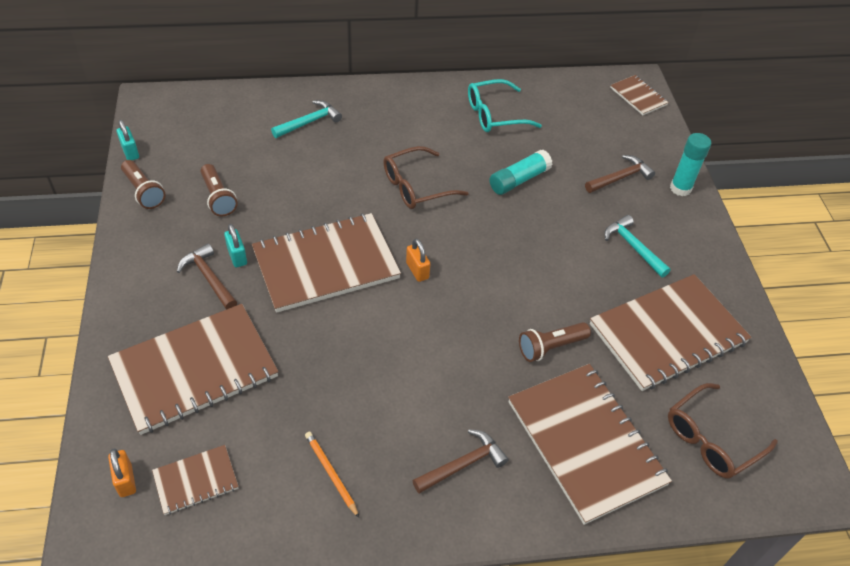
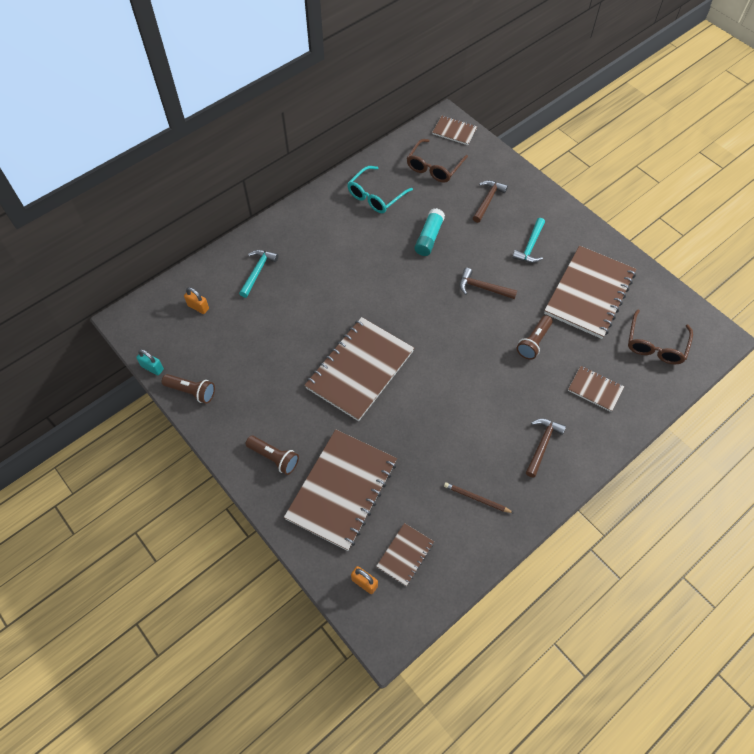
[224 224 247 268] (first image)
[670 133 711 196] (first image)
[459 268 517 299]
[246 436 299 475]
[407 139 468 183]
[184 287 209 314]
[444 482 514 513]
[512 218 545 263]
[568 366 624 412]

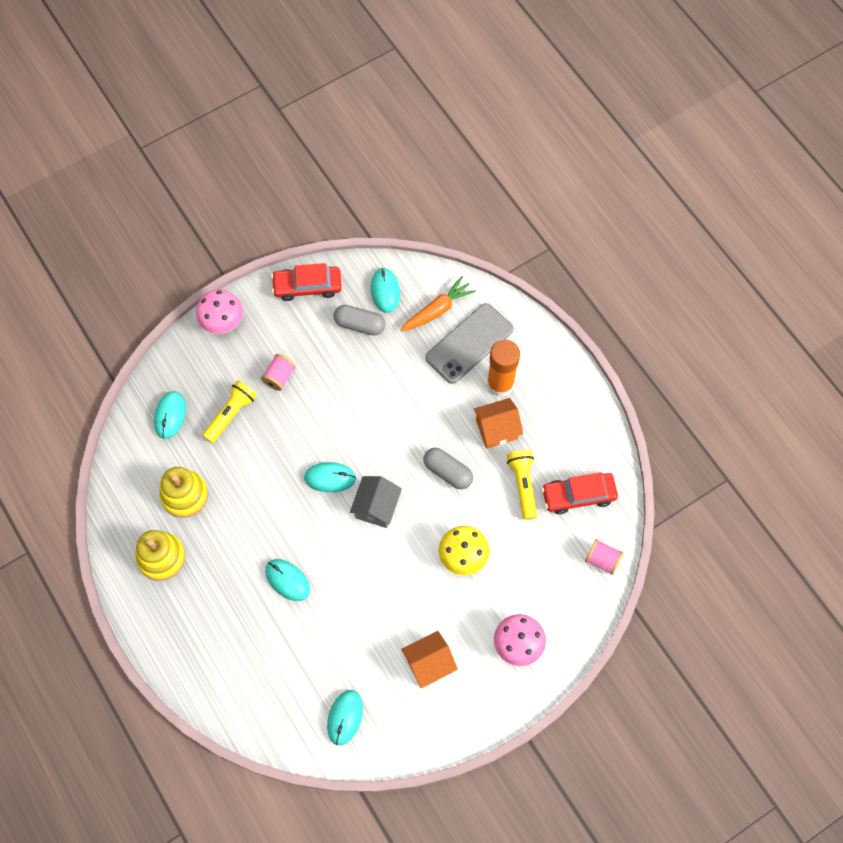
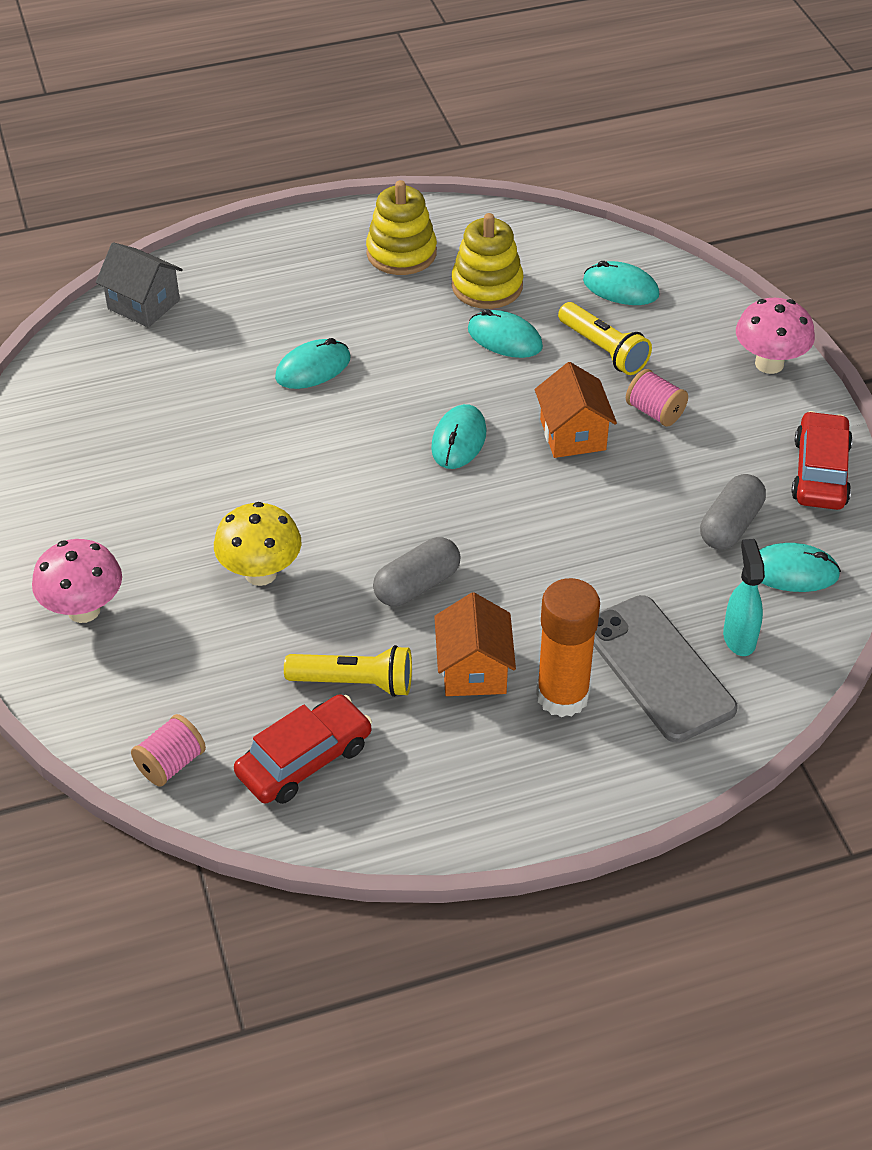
[468 309 543 358]
[96 242 183 328]
[535 362 617 458]
[723 539 765 656]
[234 694 372 804]

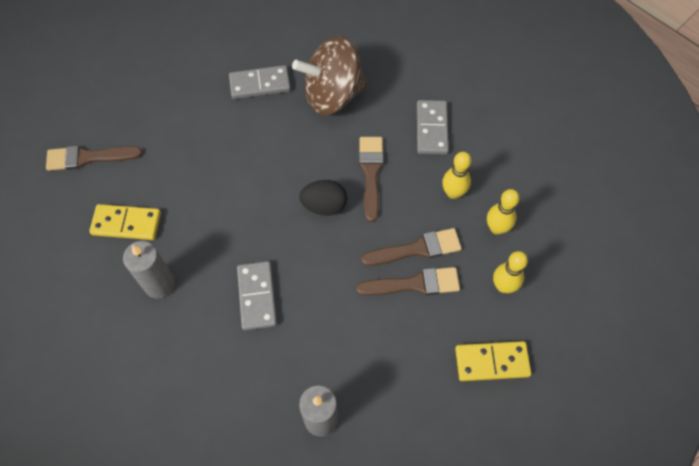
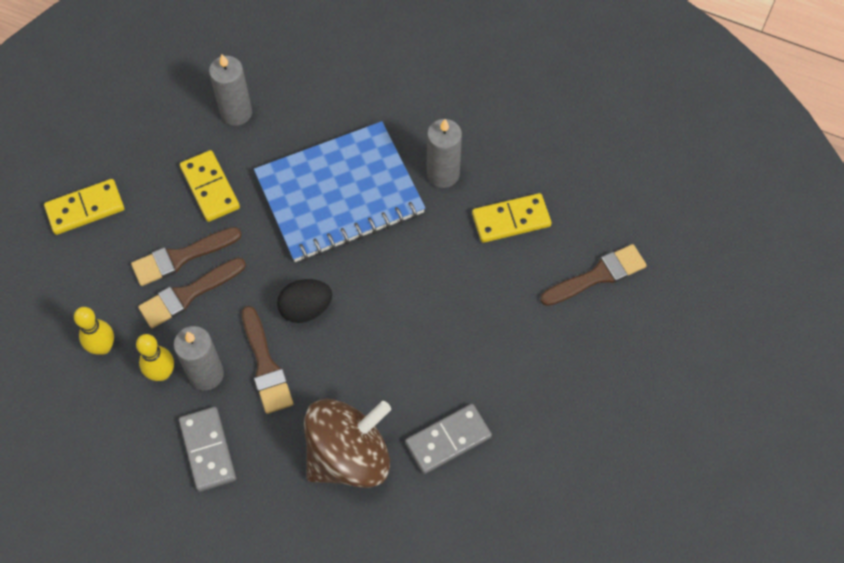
[493 251 528 293] (first image)
[174 326 224 390]
[180 150 240 222]
[254 121 425 262]

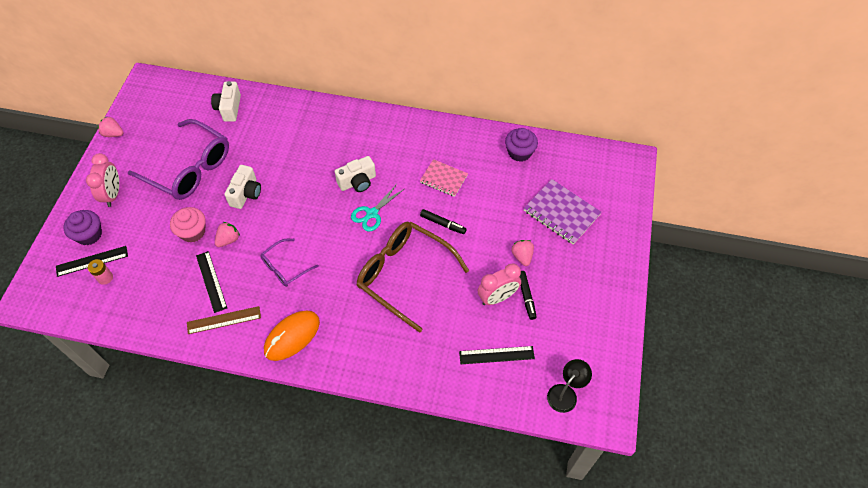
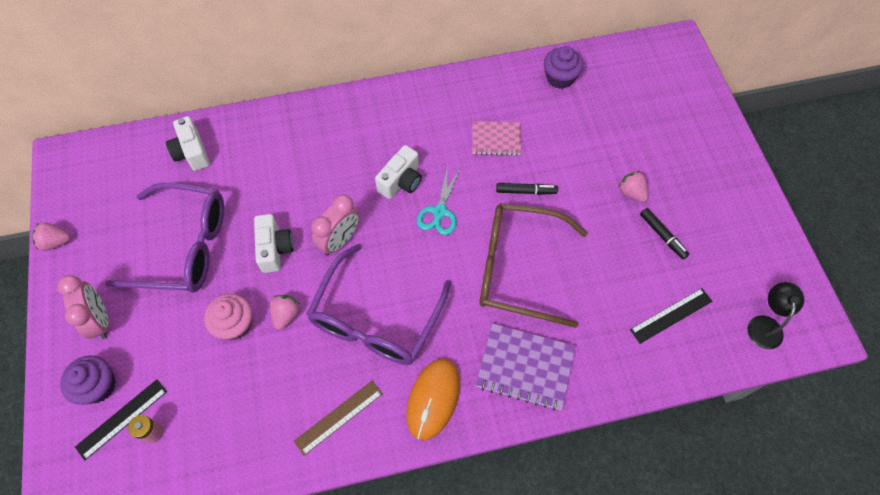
[196 251 227 313] (first image)
[311 194 360 255]
[476 323 576 410]
[306 244 451 365]

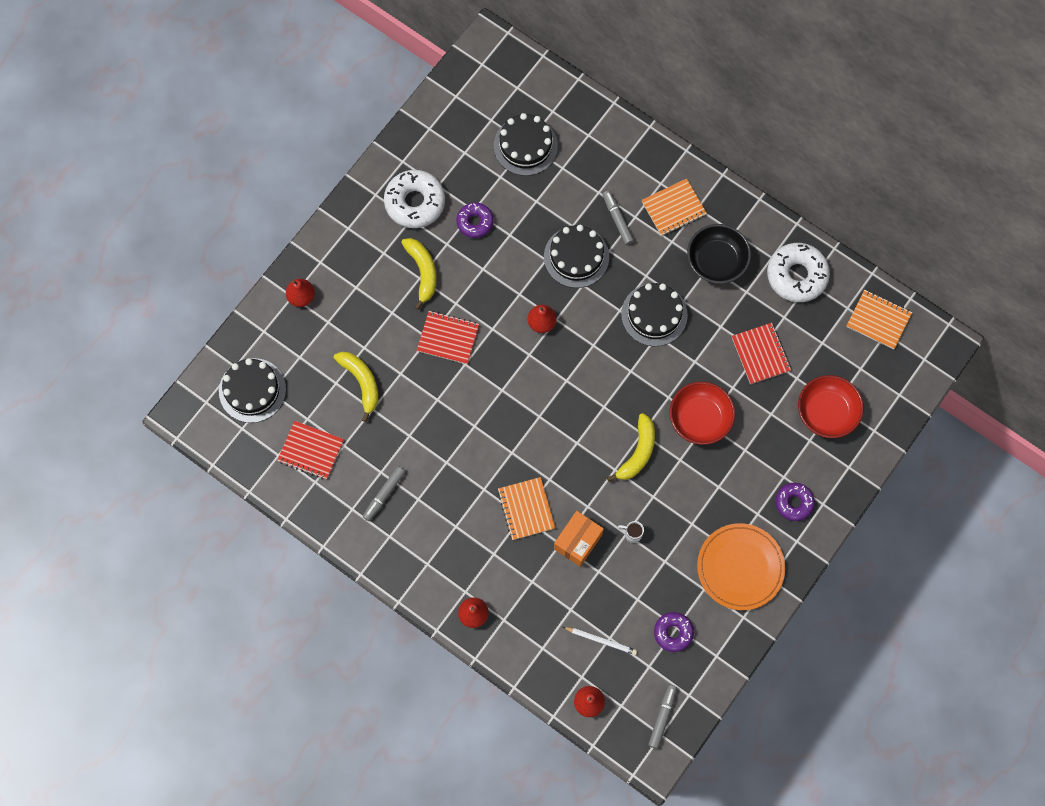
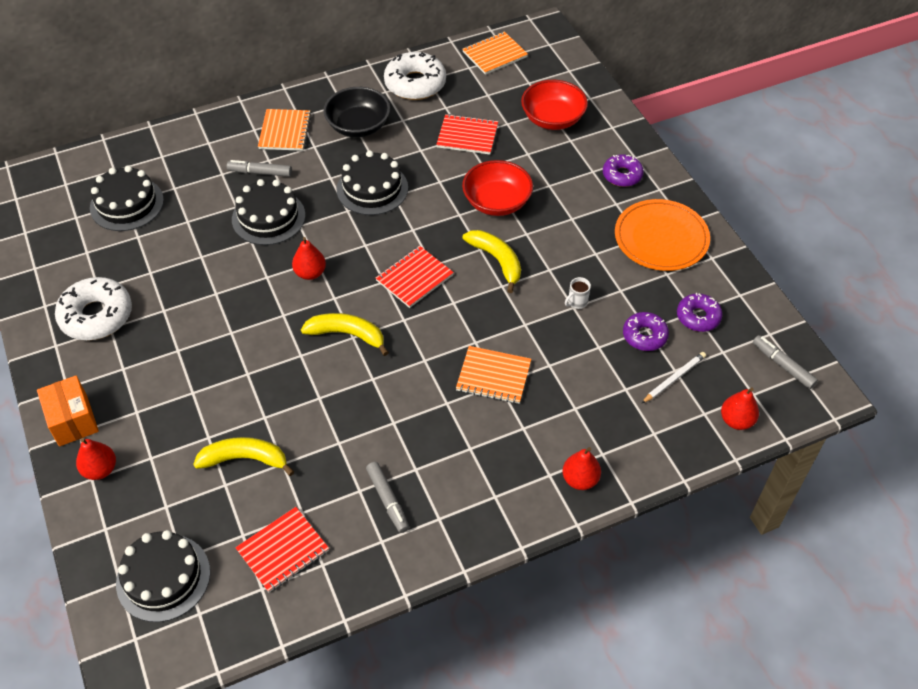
[301 313 389 356]
[376 246 454 308]
[623 312 669 351]
[37 375 99 446]

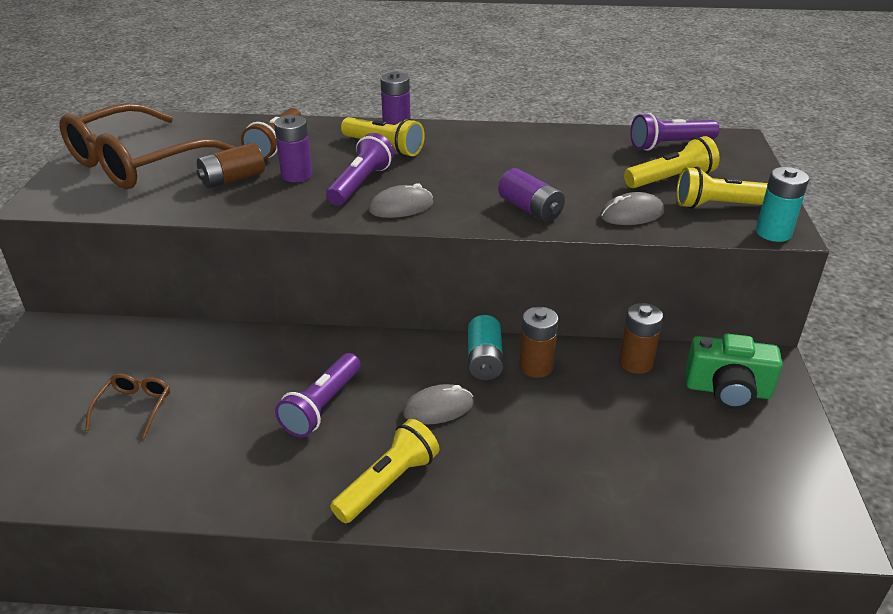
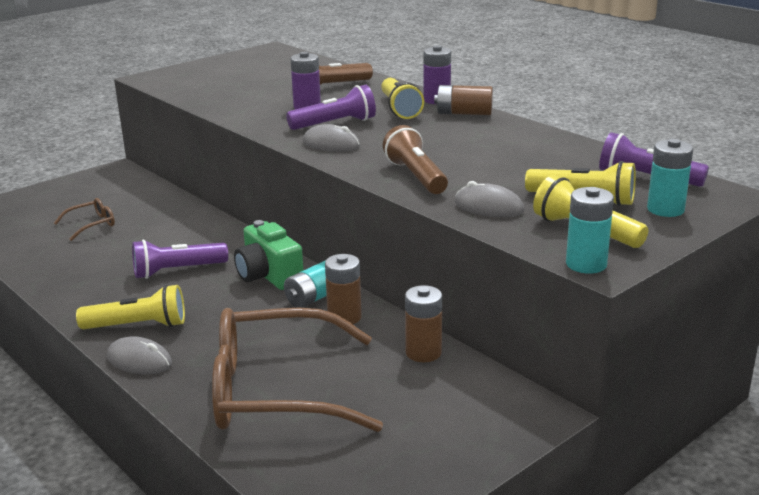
[647 139 693 217]
[212 308 383 432]
[434 85 493 115]
[107 336 172 374]
[234 220 303 290]
[383 125 448 194]

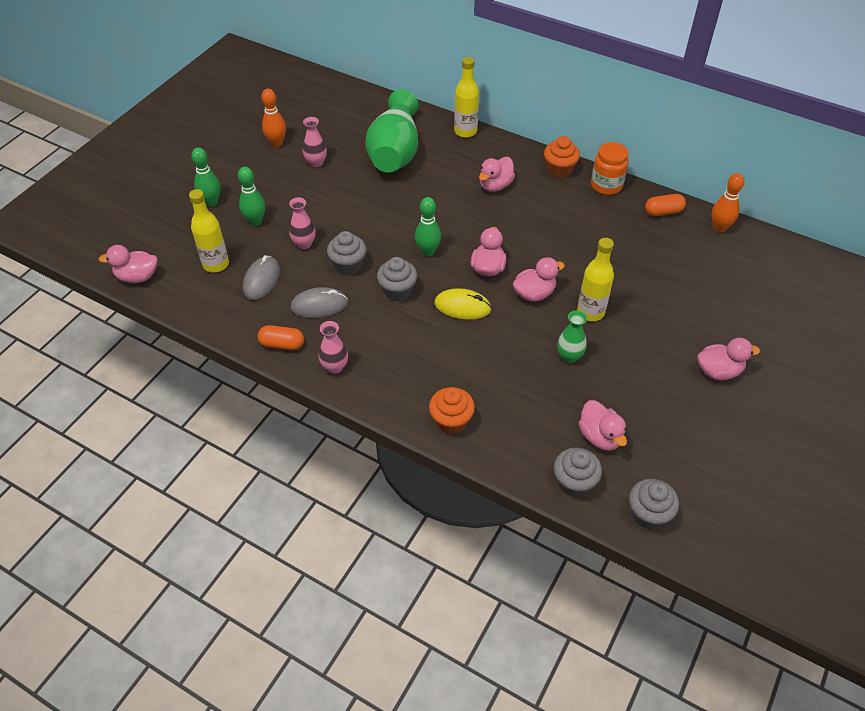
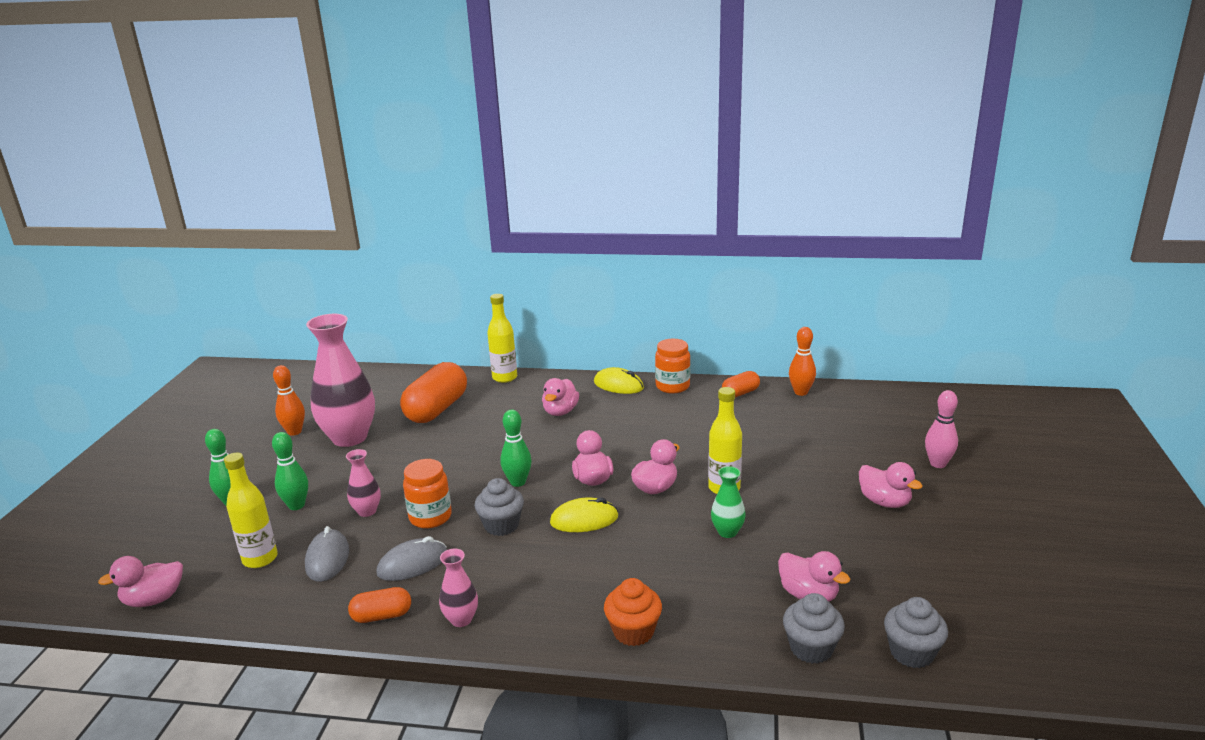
[925 390 958 468]
[403 459 452 529]
[400 362 467 423]
[594 367 644 394]
[859 462 923 508]
[306 314 375 447]

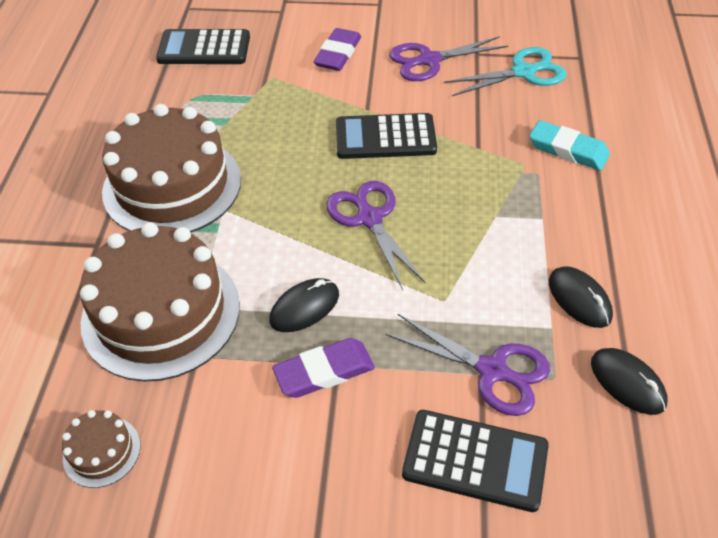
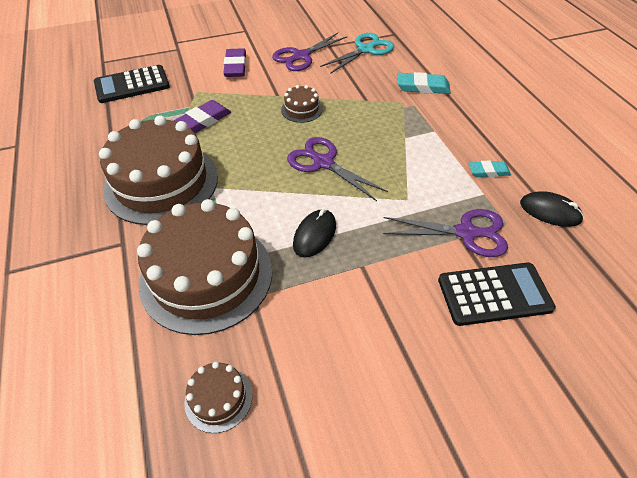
[174 100 231 133]
[281 85 322 123]
[469 160 511 177]

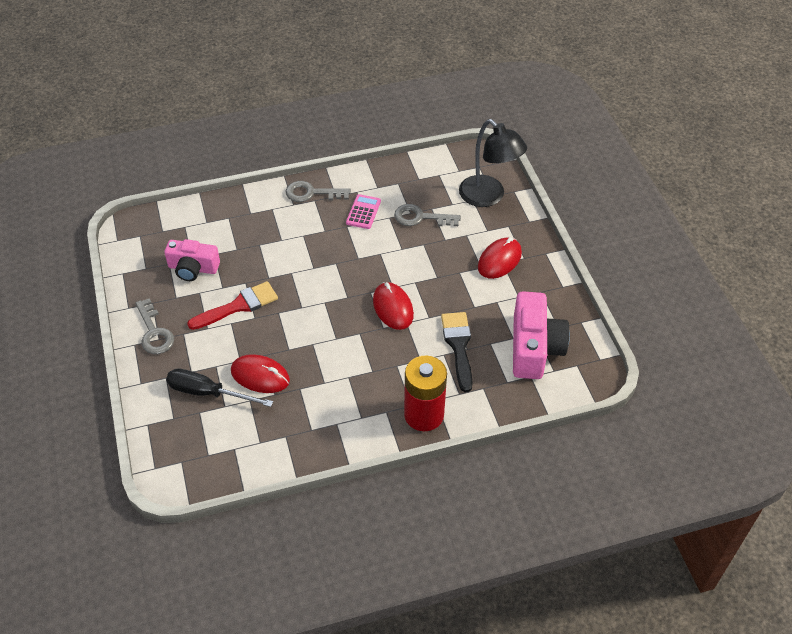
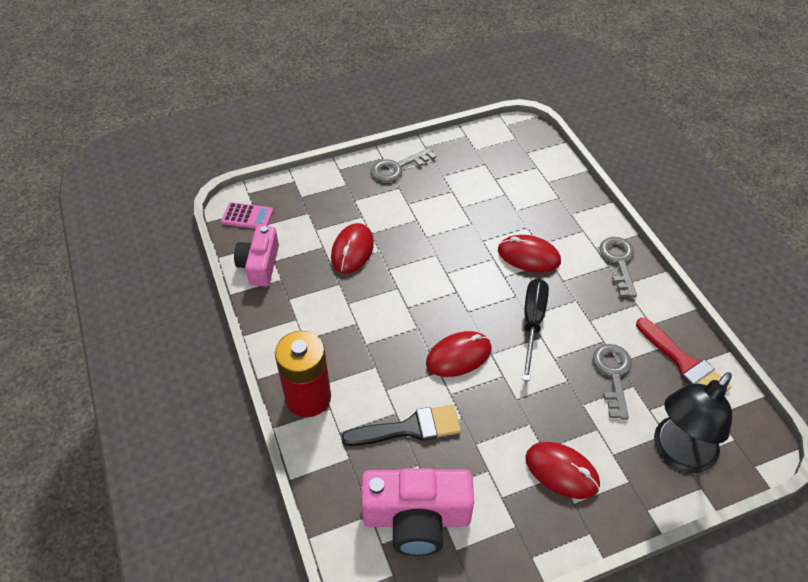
[498 235 561 272]
[234 226 279 286]
[522 278 549 381]
[636 318 732 392]
[221 202 273 229]

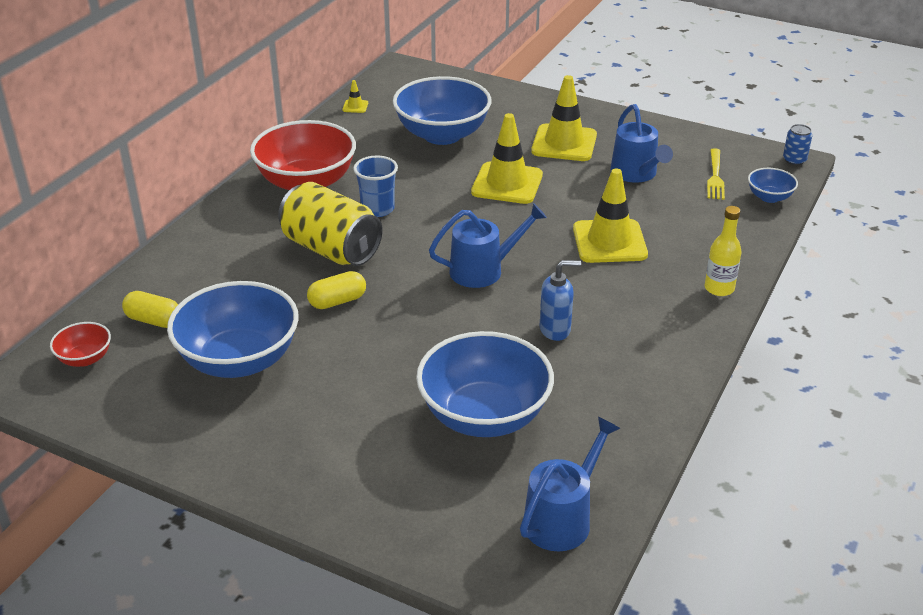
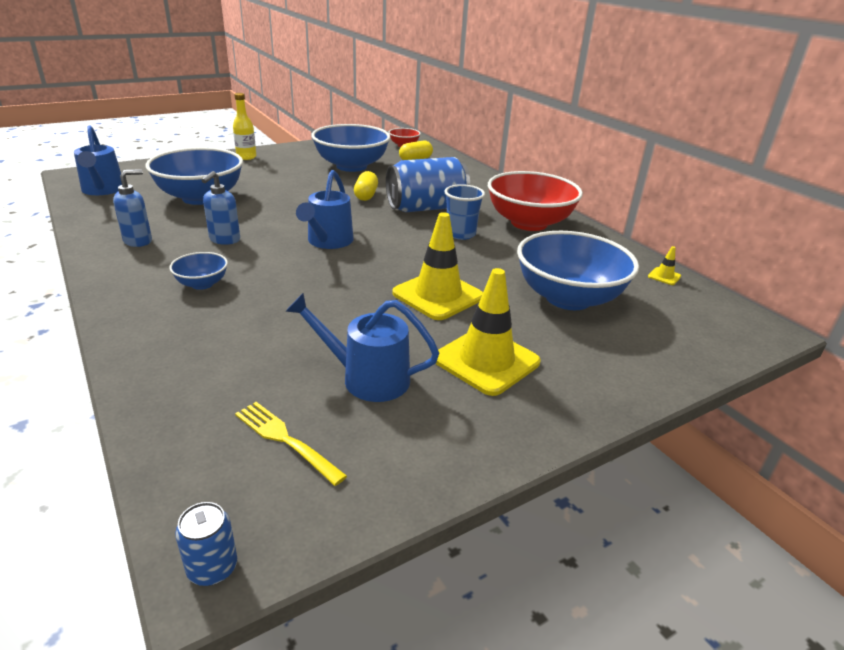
[573 169 648 263] (first image)
[113 169 152 247]
[233 93 256 160]
[169 252 228 290]
[386 157 470 212]

